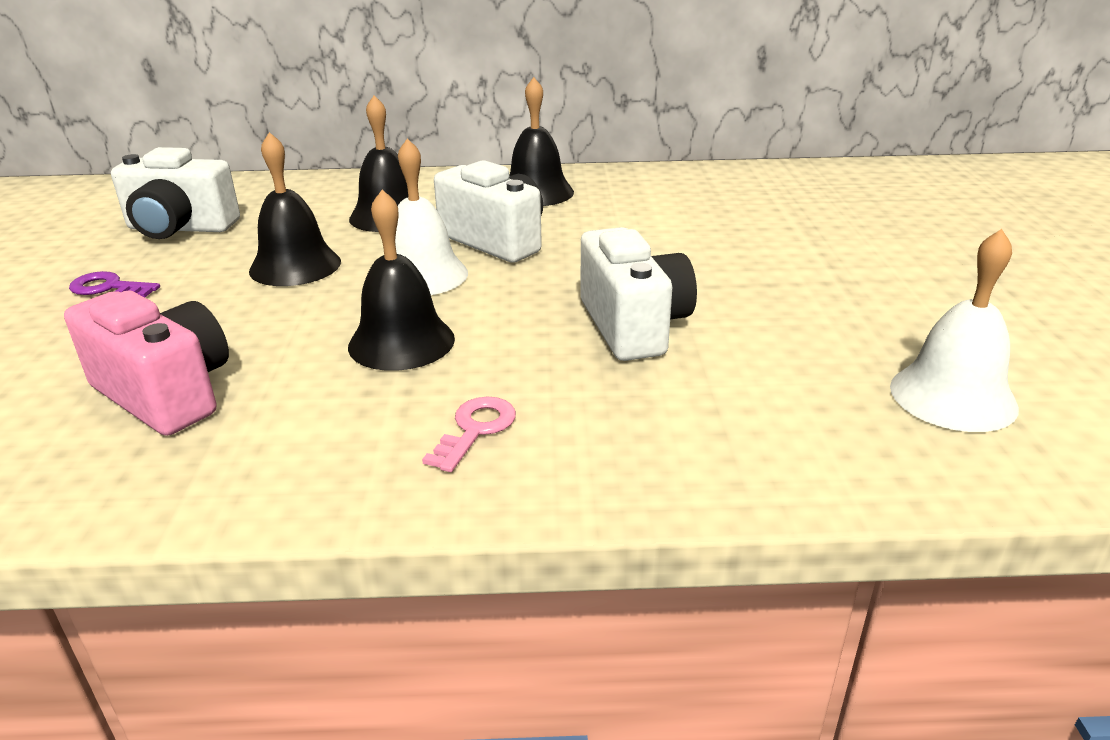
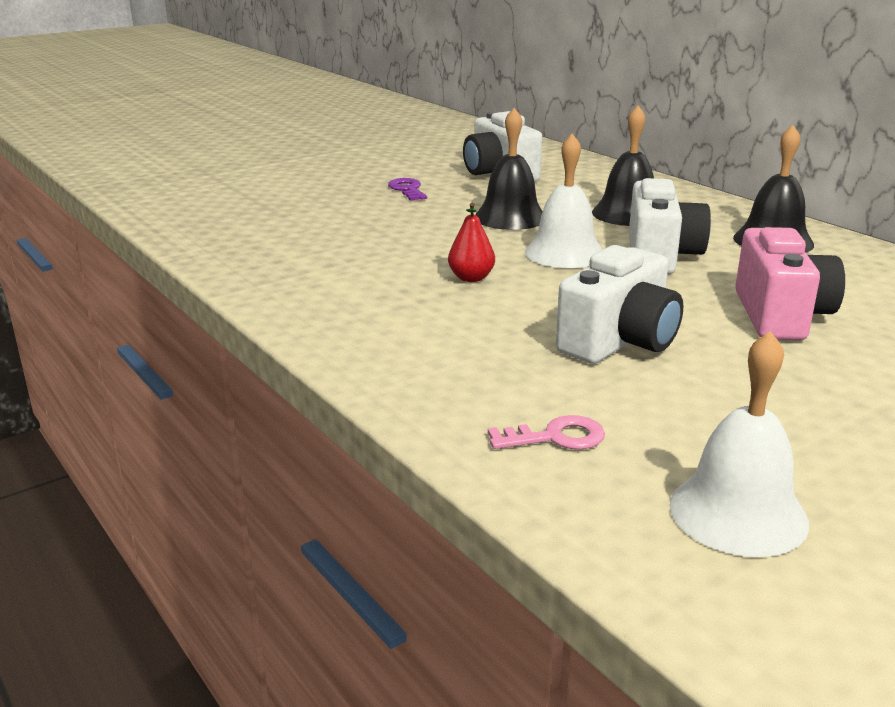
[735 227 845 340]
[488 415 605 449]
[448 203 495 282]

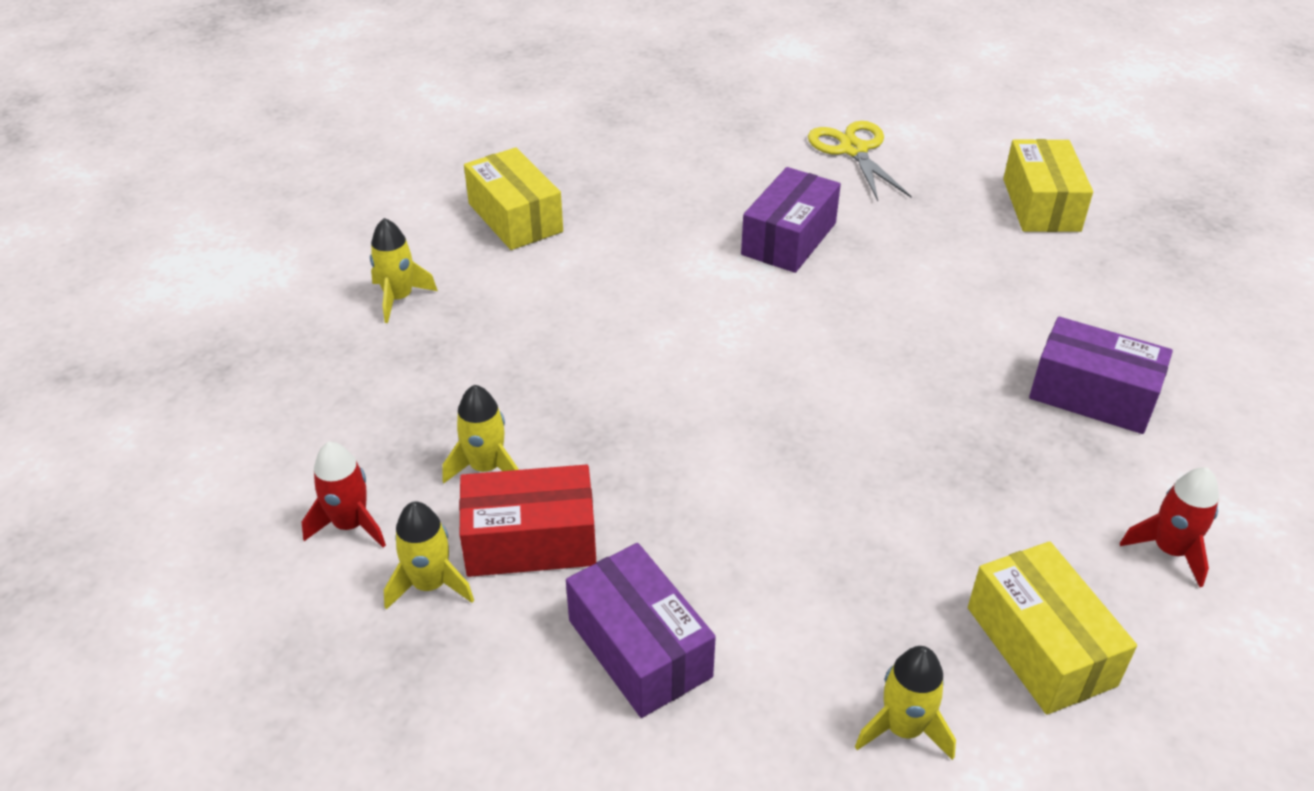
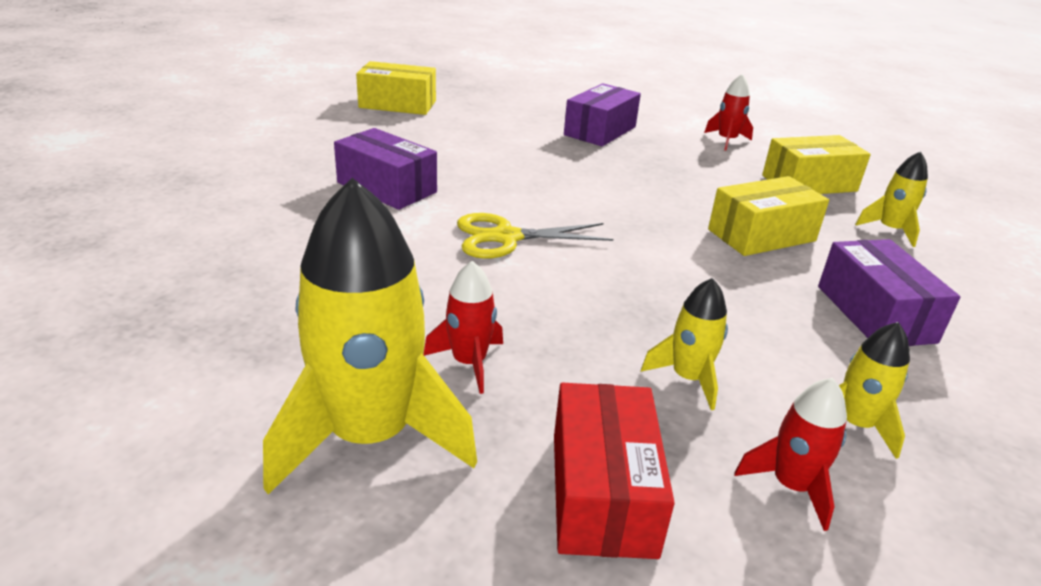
[424 261 503 394]
[554 383 675 559]
[708 176 829 256]
[457 213 613 259]
[818 239 960 346]
[263 178 477 495]

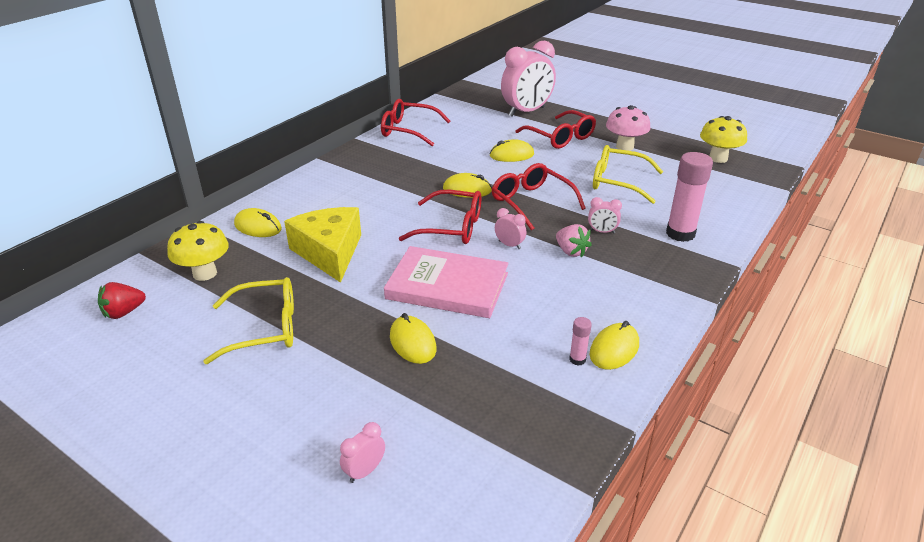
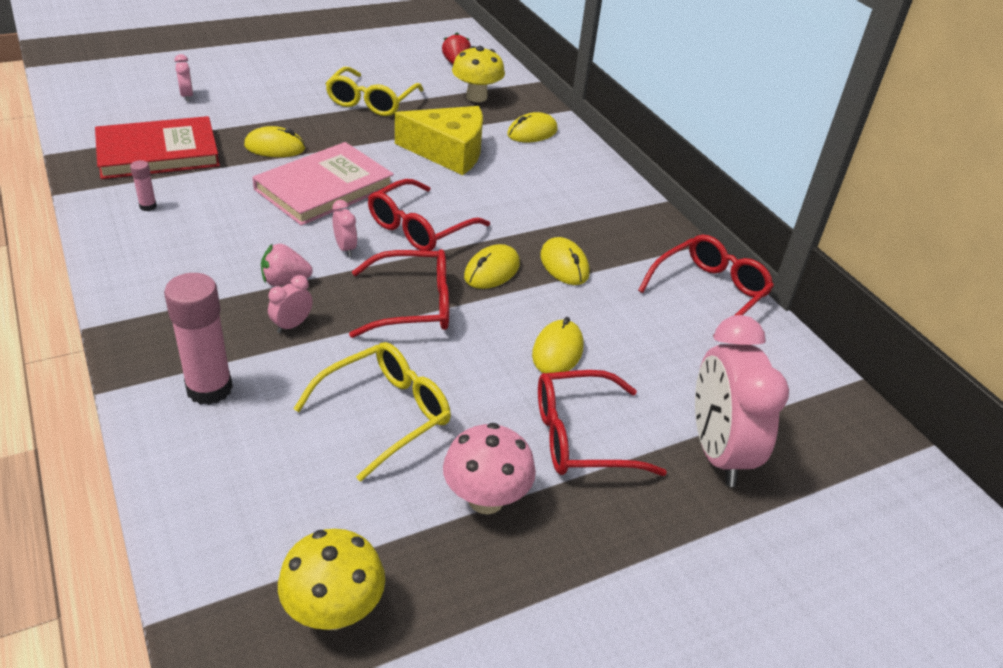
[95 116 220 179]
[540 237 590 285]
[332 200 357 257]

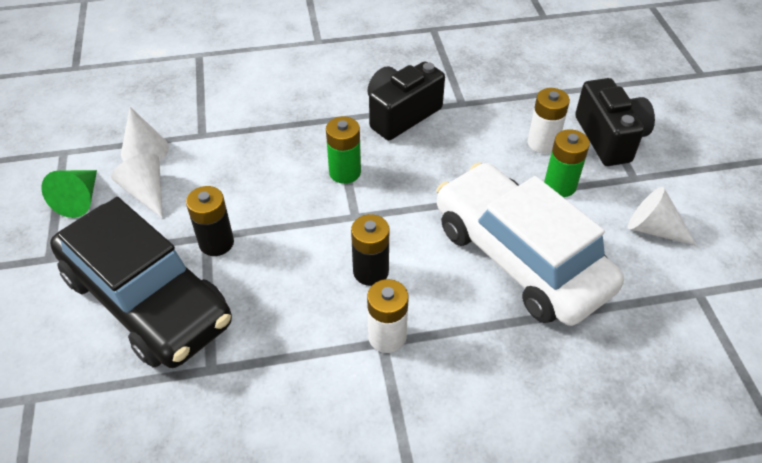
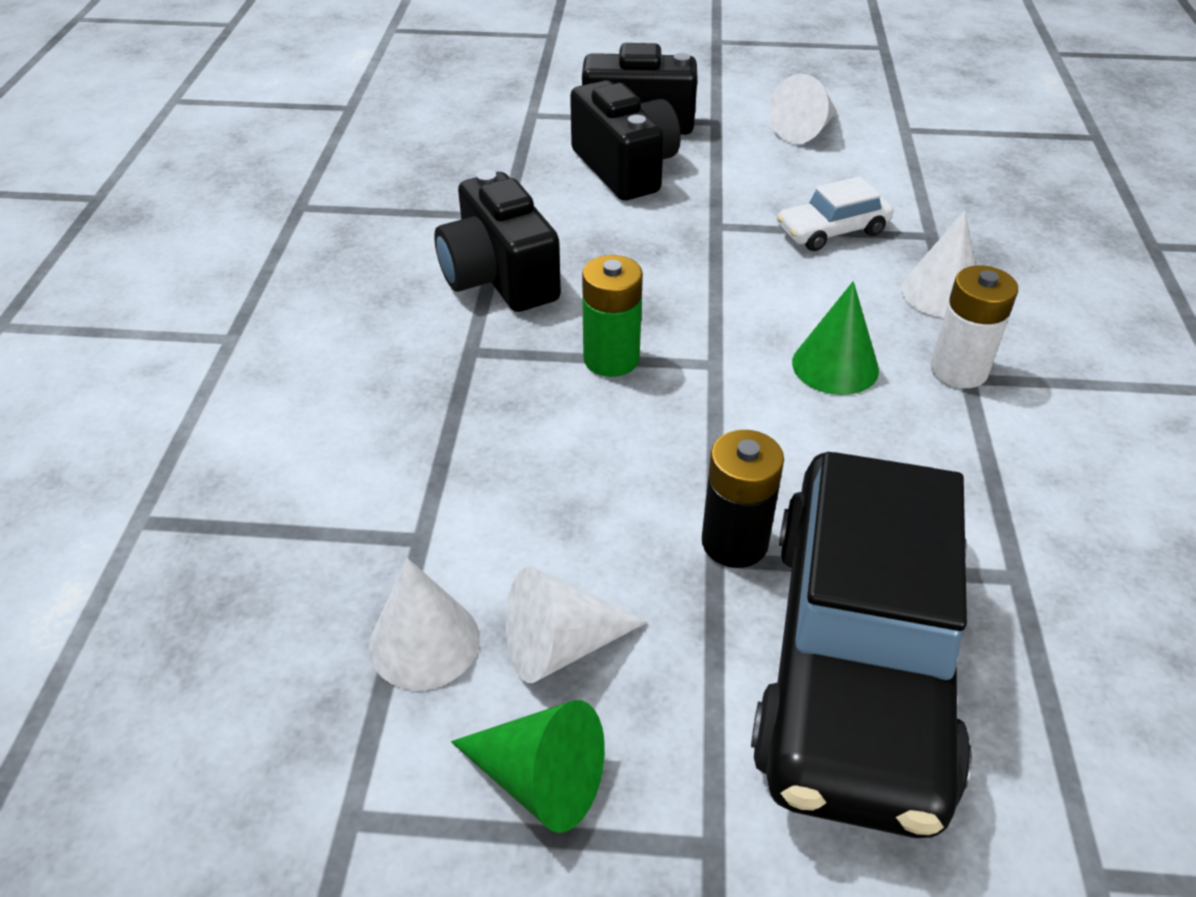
[544 129 590 197] (first image)
[901 210 976 318]
[792 281 879 395]
[570 80 681 201]
[751 452 972 838]
[777 176 893 251]

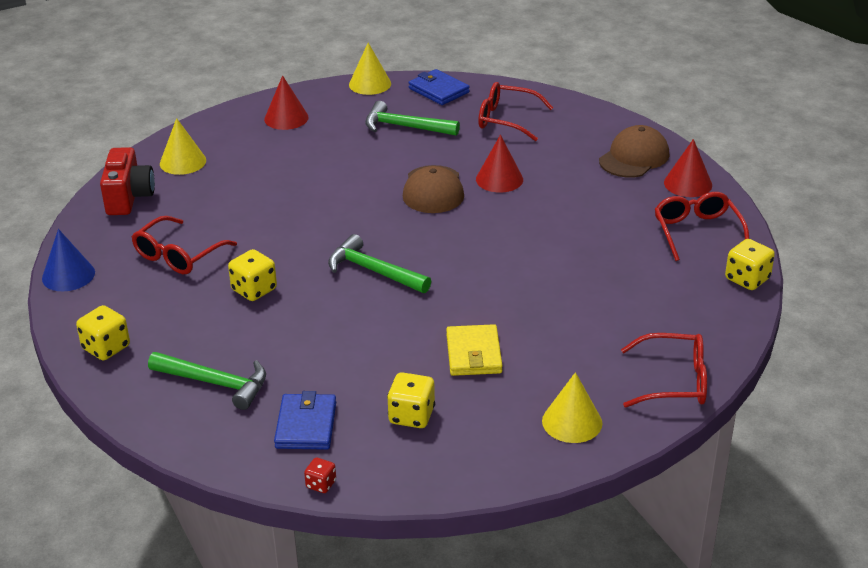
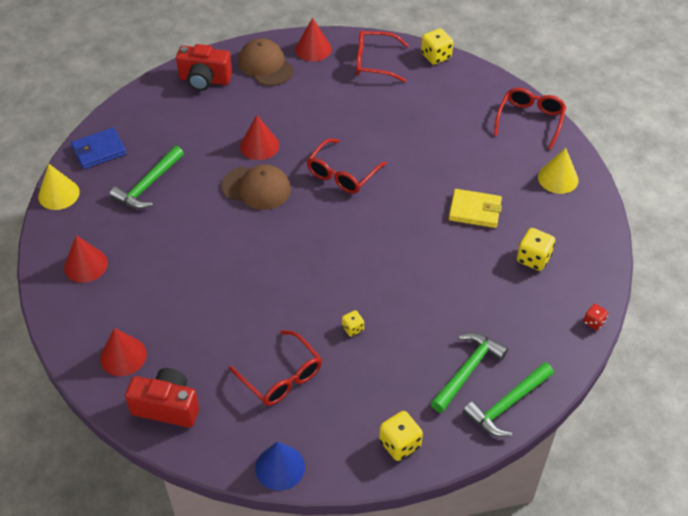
[274 391 336 450] (first image)
[176 44 232 91]
[463 362 554 437]
[307 139 387 194]
[100 328 147 376]
[342 310 364 337]

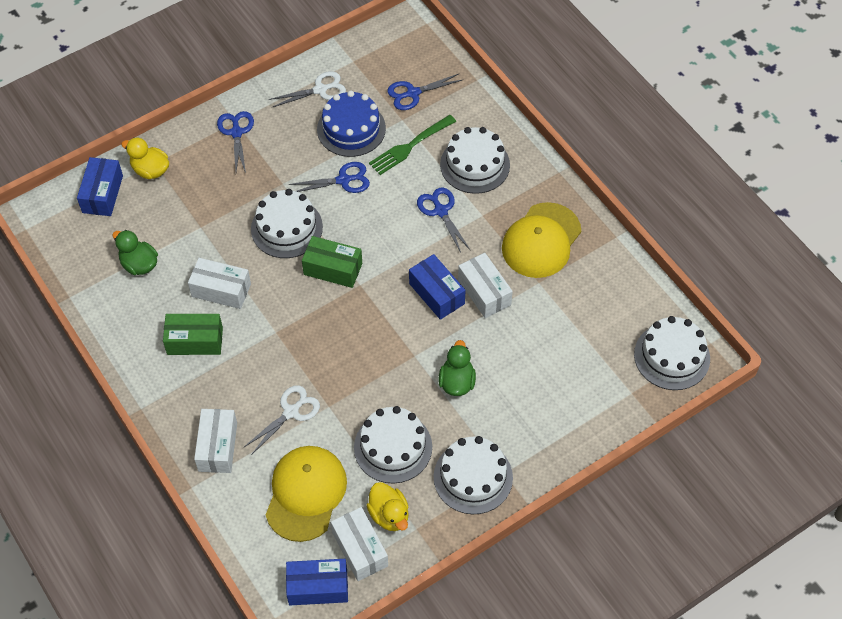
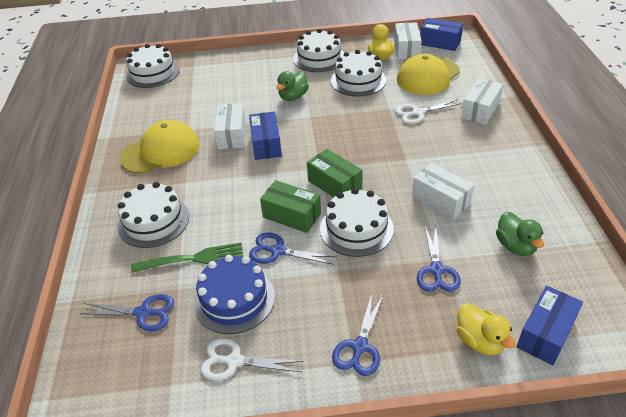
[260 180 321 233]
[417 225 461 292]

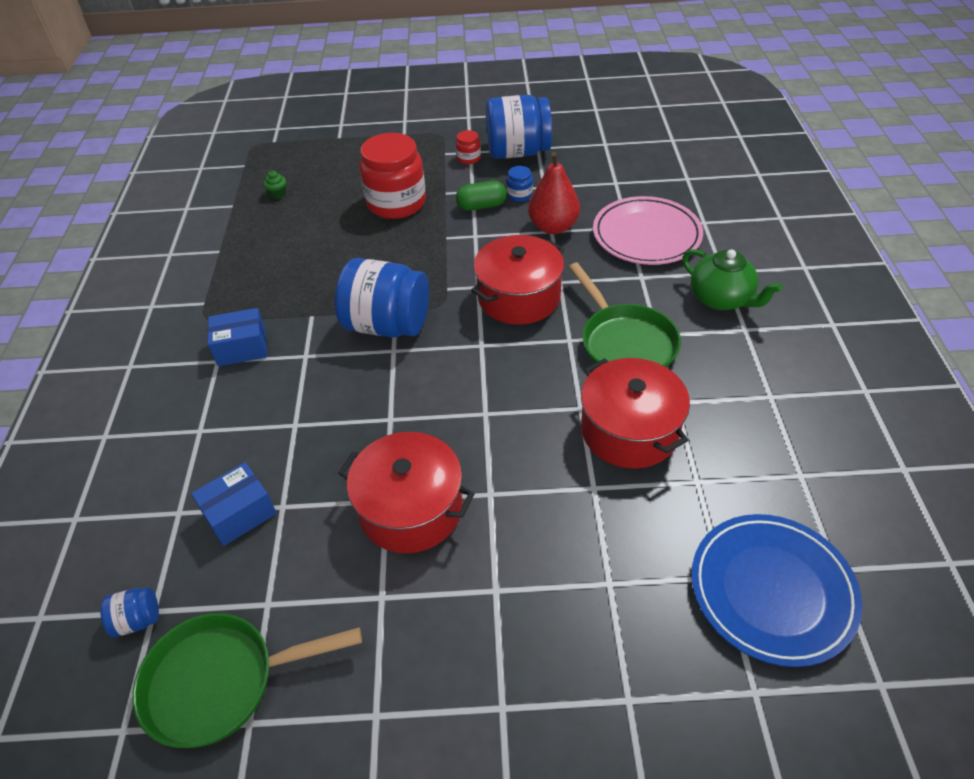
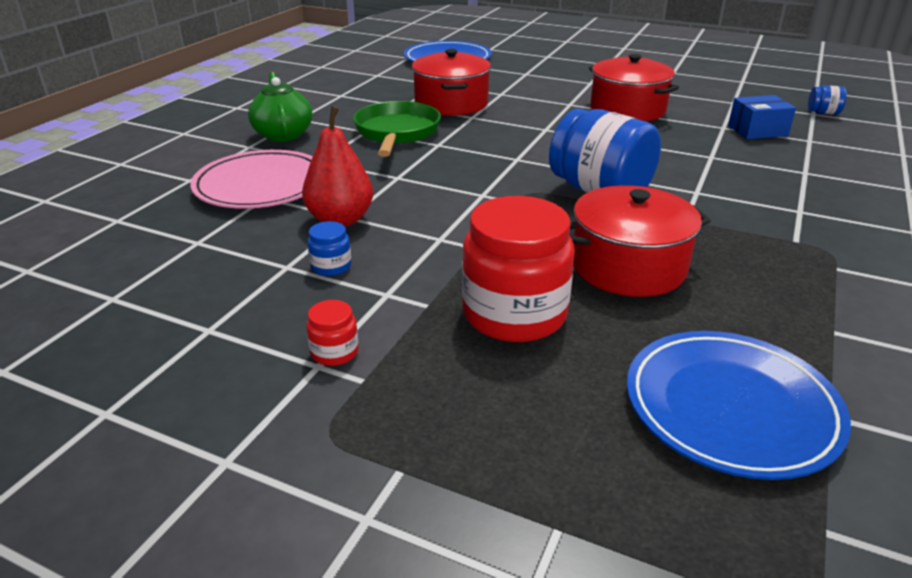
[132 613 362 748] (first image)
[208 308 267 366] (first image)
[456 181 507 211] (first image)
[486 95 552 159] (first image)
[569 185 711 297]
[627 331 851 480]

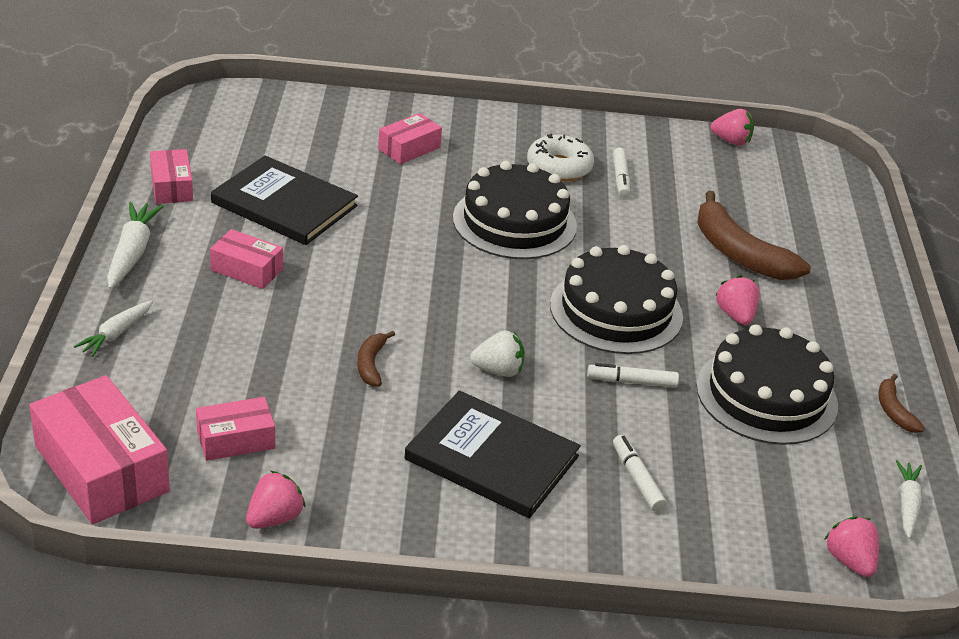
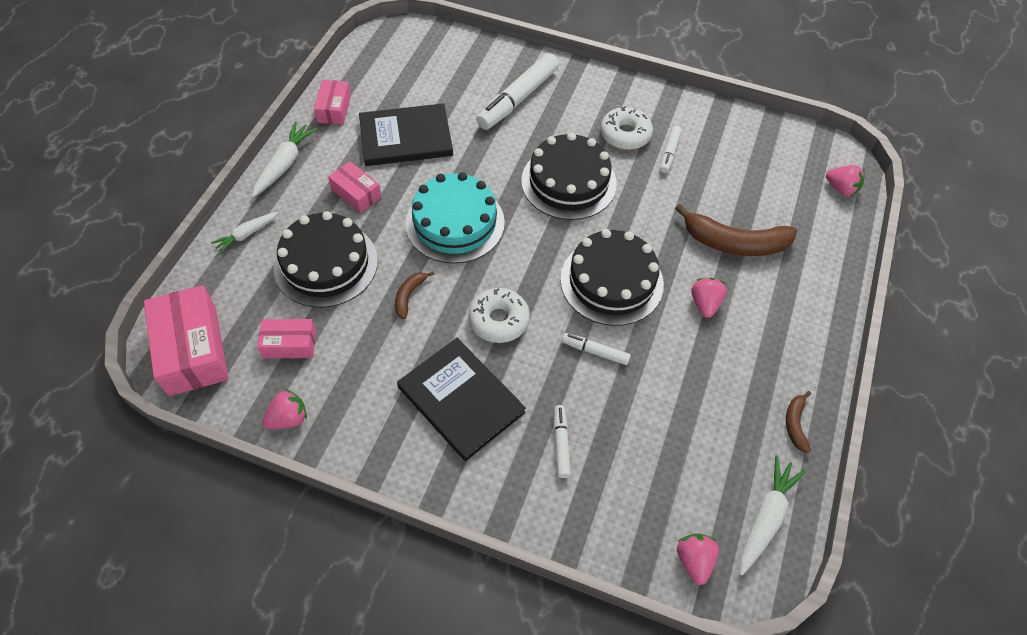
[405 172 505 264]
[274 211 378 308]
[826 165 865 196]
[476 53 559 130]
[468 288 530 343]
[359 103 453 166]
[675 204 797 256]
[740 455 806 575]

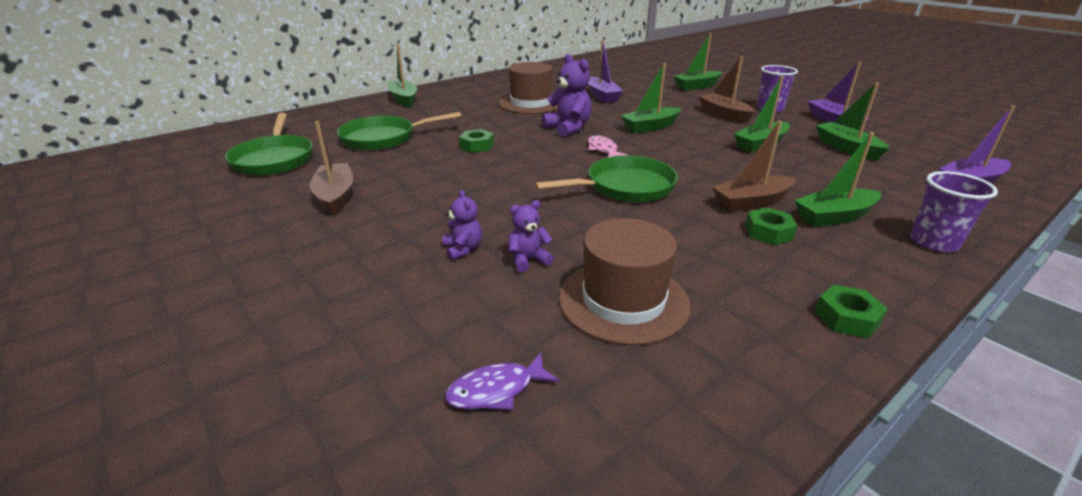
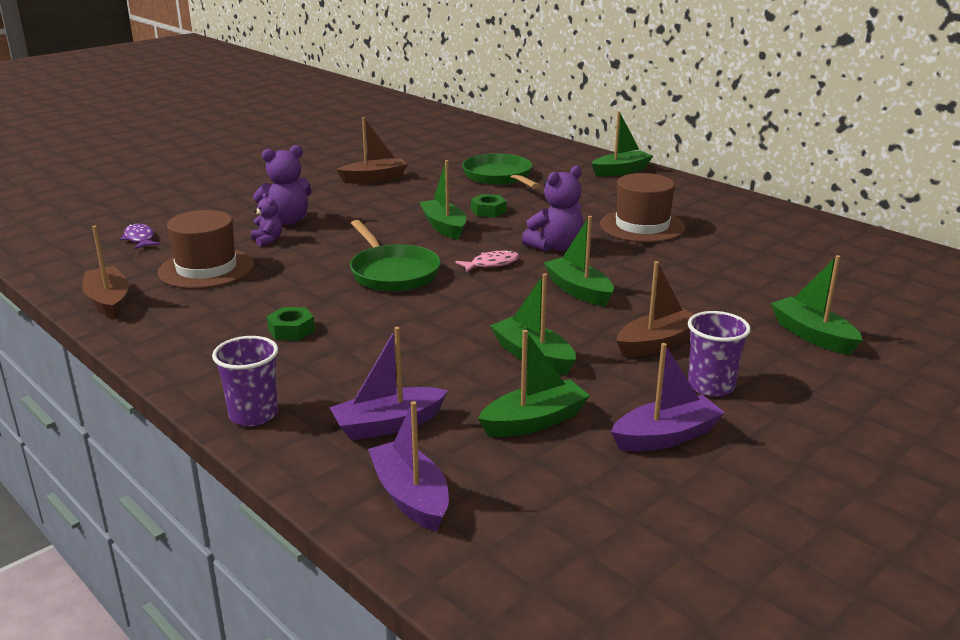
[225 113 313 175] (first image)
[815 285 888 338] (first image)
[329 327 448 441]
[82 226 129 319]
[419 160 466 240]
[253 145 312 225]

